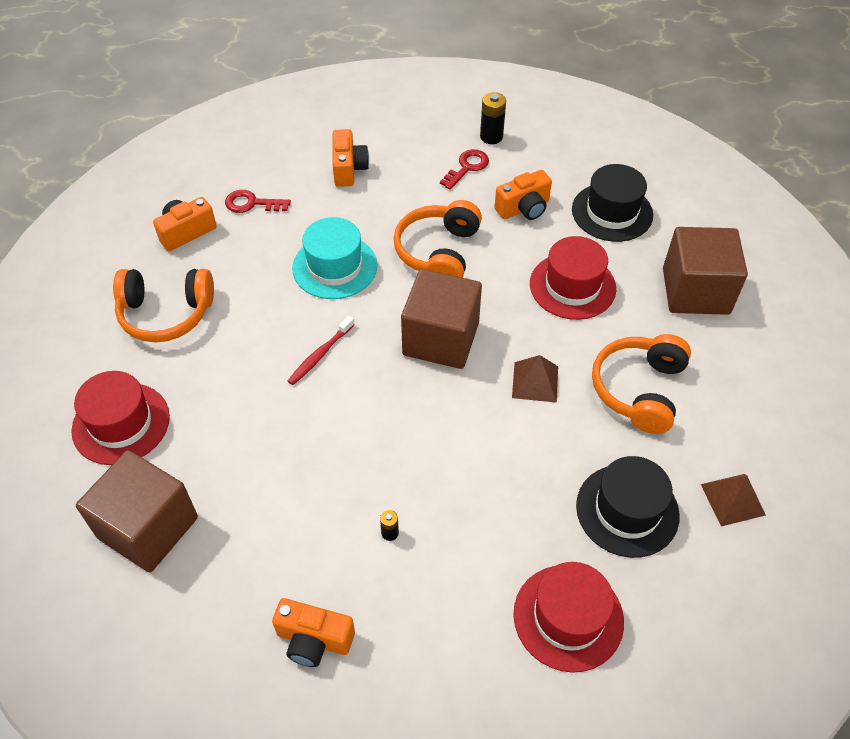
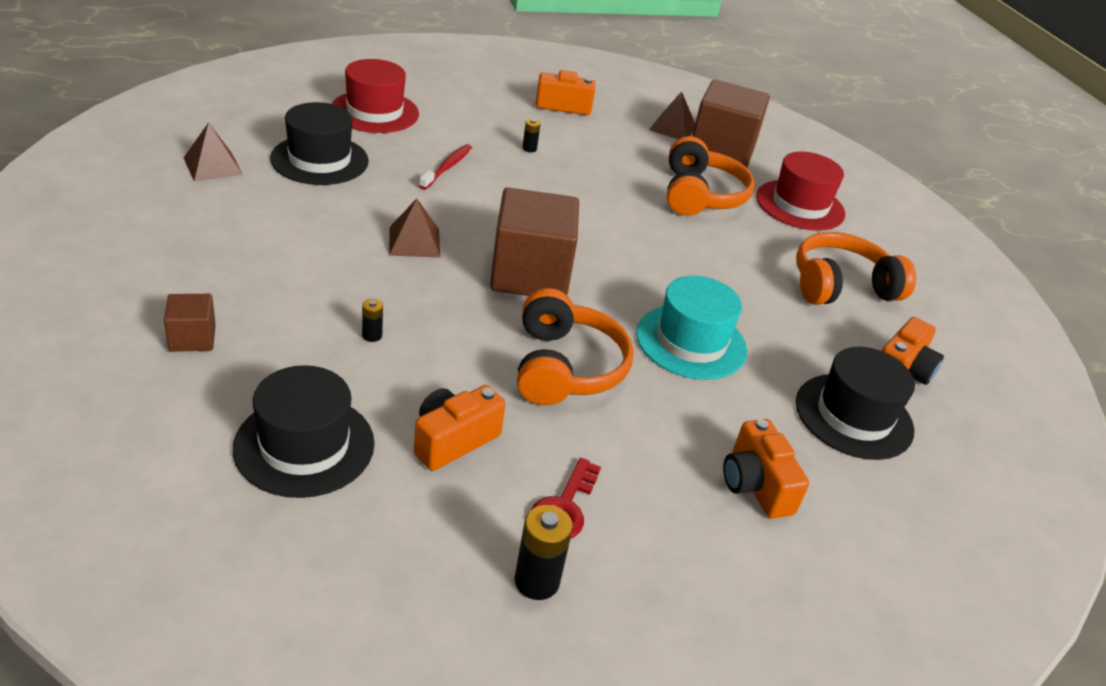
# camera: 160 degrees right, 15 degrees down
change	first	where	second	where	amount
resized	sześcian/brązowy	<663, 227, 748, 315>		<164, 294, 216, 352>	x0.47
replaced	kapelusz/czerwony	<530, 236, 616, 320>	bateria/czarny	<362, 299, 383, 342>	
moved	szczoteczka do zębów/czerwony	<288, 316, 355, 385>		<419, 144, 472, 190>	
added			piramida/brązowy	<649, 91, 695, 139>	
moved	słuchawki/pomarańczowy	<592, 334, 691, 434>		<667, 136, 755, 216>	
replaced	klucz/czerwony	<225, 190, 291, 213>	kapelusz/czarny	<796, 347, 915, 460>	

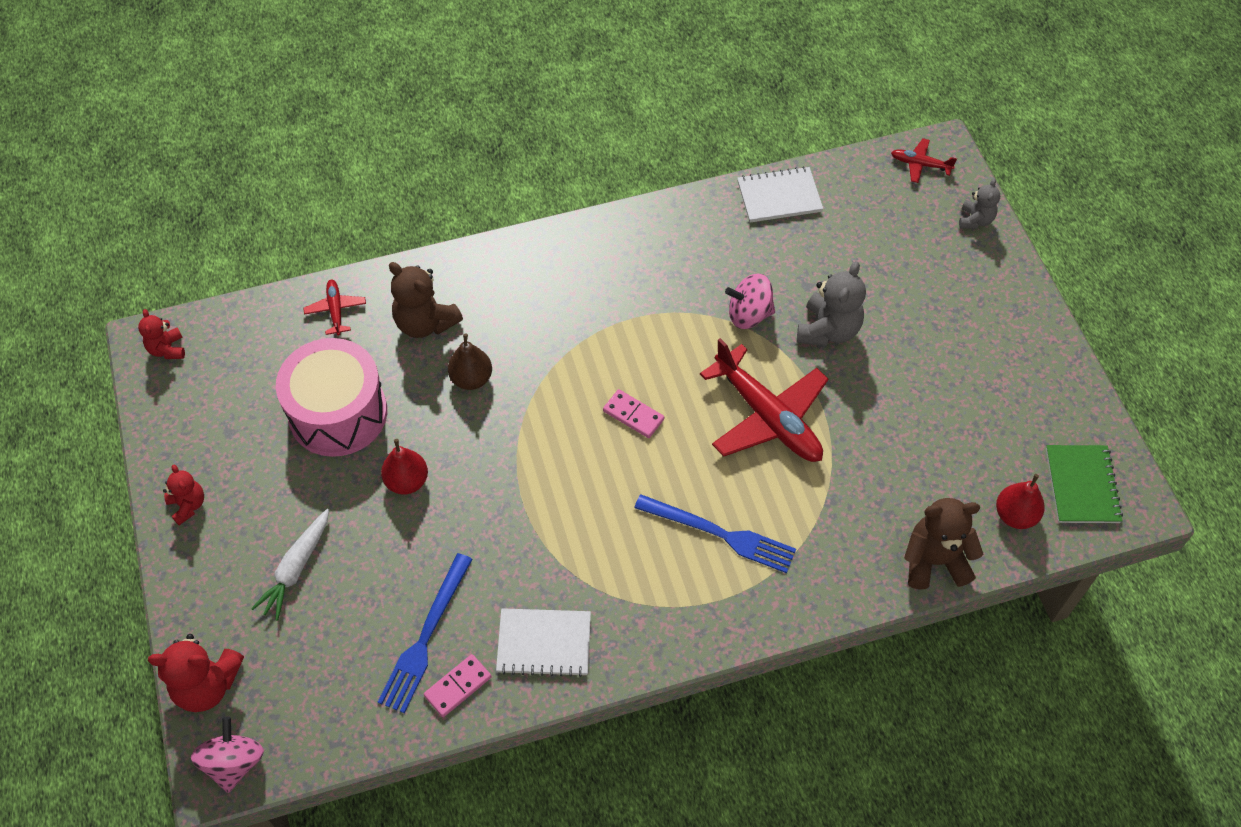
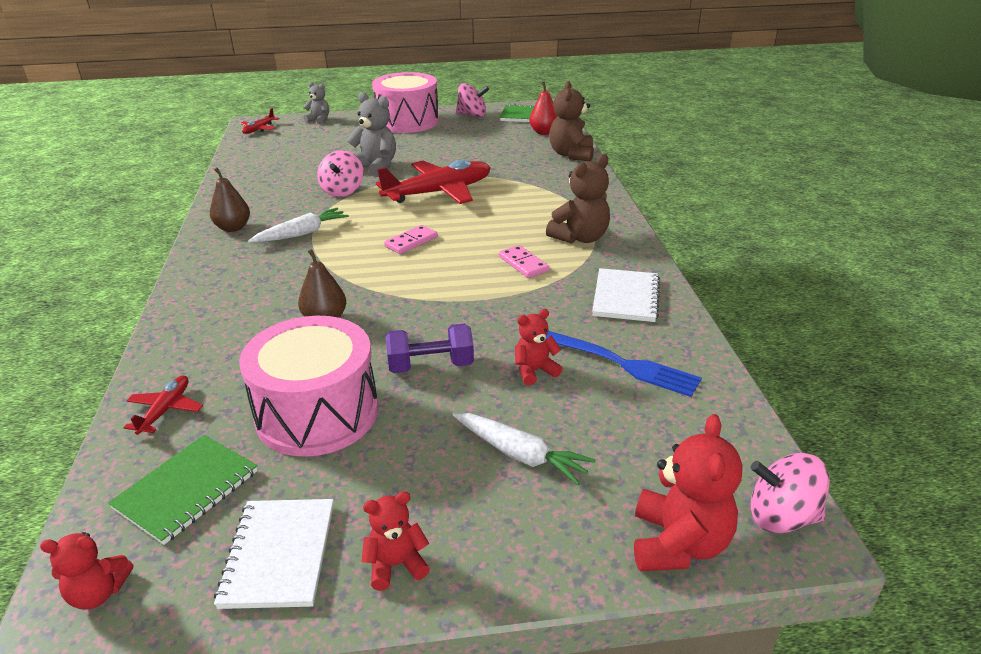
# camera: 80 degrees left, 25 degrees down
change	first	where	second	where	amount
added			zeszyt/zielony	<108, 435, 258, 545>	
turned	samolot/czerwony	<303, 279, 366, 336>		<124, 375, 203, 435>	105 degrees clockwise
added			gruszka/brązowy	<210, 167, 250, 232>	
moved	zeszyt/biały	<737, 166, 823, 223>		<214, 499, 334, 609>	
added			marchewka/biały	<248, 207, 349, 243>	
added			bęben/różowy	<372, 72, 439, 133>	
replaced	gruszka/czerwony	<381, 439, 428, 495>	hantel/fioletowy	<386, 324, 474, 373>	
added			bączek/różowy	<456, 83, 489, 117>	
moved	kostka domina/różowy	<424, 654, 491, 717>		<499, 245, 549, 278>	
added			miś/czerwony	<515, 309, 562, 385>	
moved	miś/brązowy	<389, 262, 463, 338>		<546, 154, 610, 244>	
removed	widelec/niebieski	<634, 494, 796, 573>			

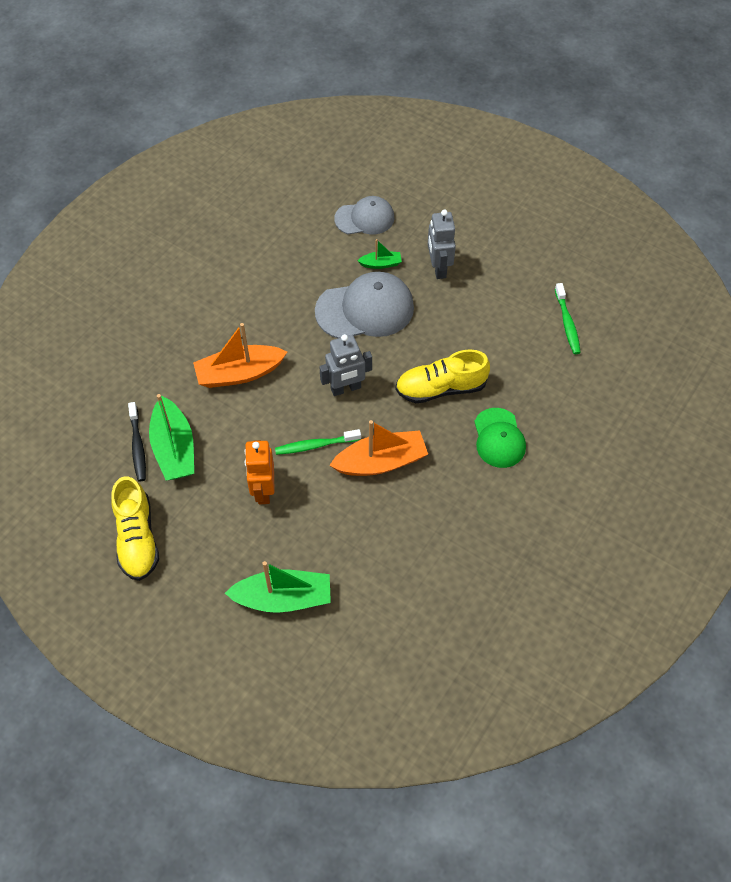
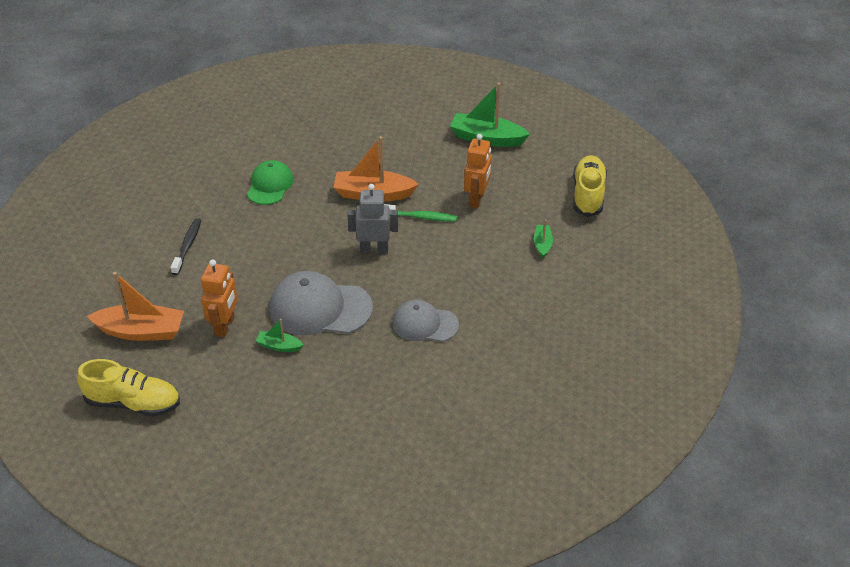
# camera: 160 degrees left, 15 degrees down
change	first	where	second	where	amount
moved	but/żółty	<395, 349, 490, 403>		<77, 359, 180, 417>	
moved	łódka/pomarańczowy	<193, 323, 287, 388>		<87, 272, 184, 341>	
moved	szczoteczka do zębów/czarny	<128, 402, 146, 481>		<171, 218, 201, 275>	
recoloured	robot/szary	<428, 209, 456, 279>	robot/pomarańczowy	<201, 259, 238, 337>	
moved	czapka/szary	<334, 196, 394, 234>		<392, 300, 459, 342>	
resized	łódka/zielony	<149, 394, 194, 480>		<534, 219, 553, 258>	x0.50
removed	szczoteczka do zębów/zielony	<555, 283, 581, 354>			

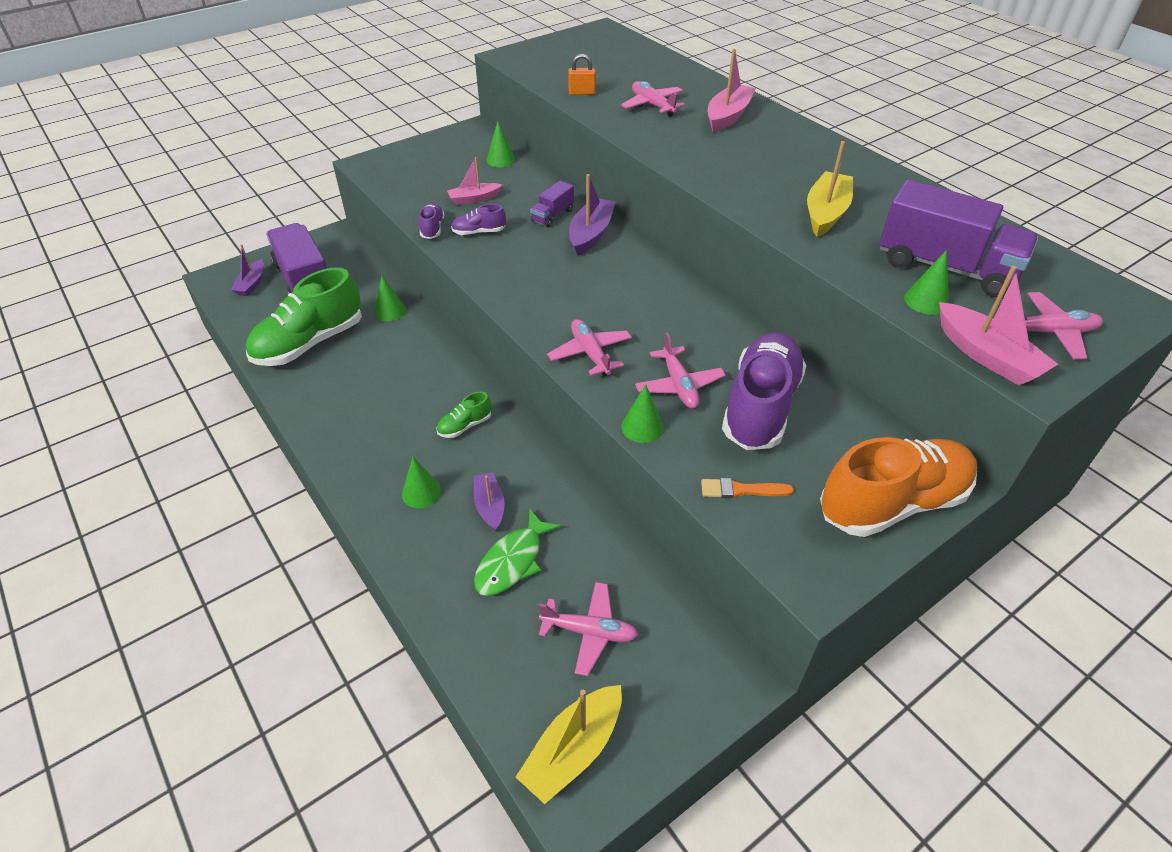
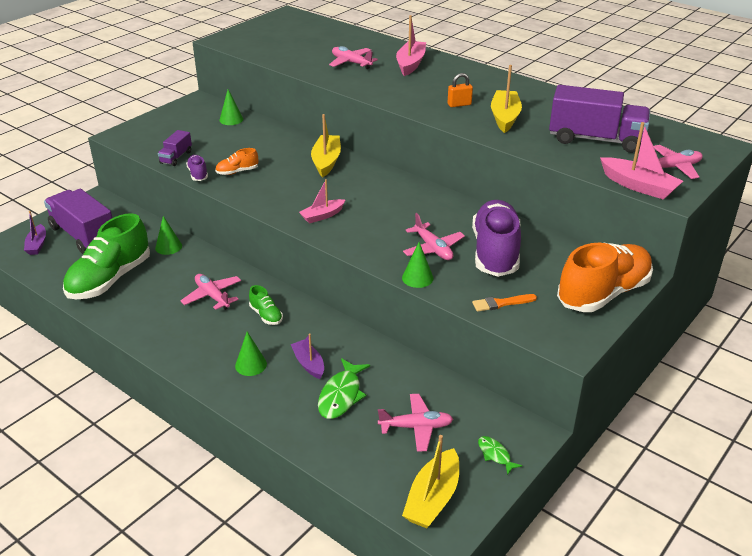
# camera: 15 degrees left, 10 degrees down
change	first	where	second	where	amount
moved	ciężarówka/fioletowy	<530, 181, 574, 228>		<158, 130, 192, 166>	
moved	samolot/różowy	<547, 319, 632, 376>		<180, 274, 241, 310>	
recoloured	but/fioletowy	<451, 204, 506, 235>	but/pomarańczowy	<215, 148, 258, 175>	
turned	but/zielony	<436, 392, 491, 438>		<249, 285, 283, 325>	75 degrees counterclockwise
moved	łódka/różowy	<447, 157, 502, 205>		<299, 179, 345, 224>	
recoloured	łódka/fioletowy	<569, 174, 616, 256>	łódka/żółty	<311, 114, 341, 178>	
moved	kłódka/pomarańczowy	<568, 54, 596, 95>		<448, 73, 473, 107>	
added			ryba/zielony	<478, 436, 522, 475>	
removed	stożek/zielony	<904, 250, 949, 315>			

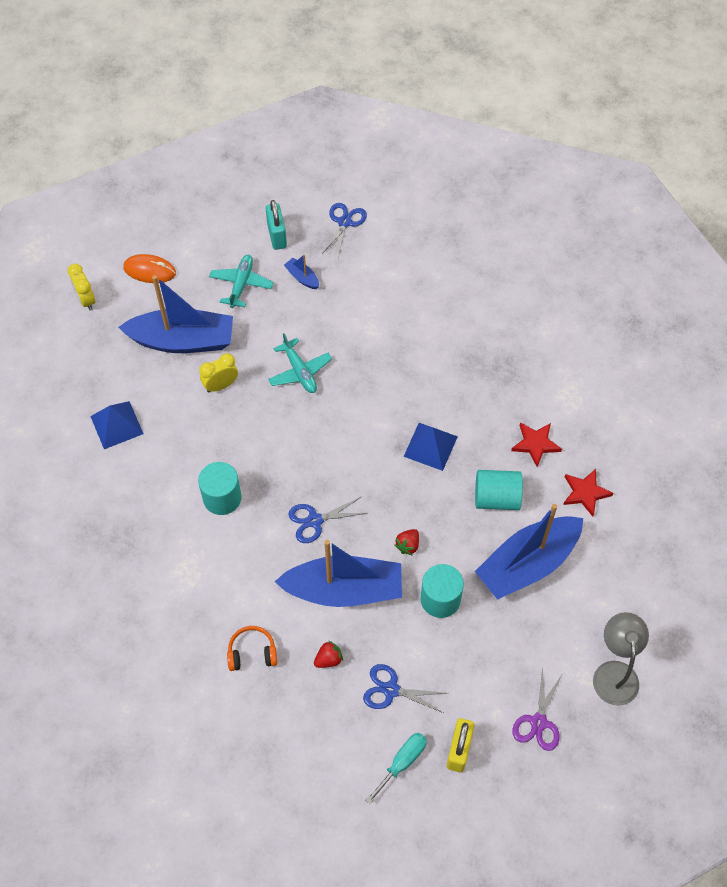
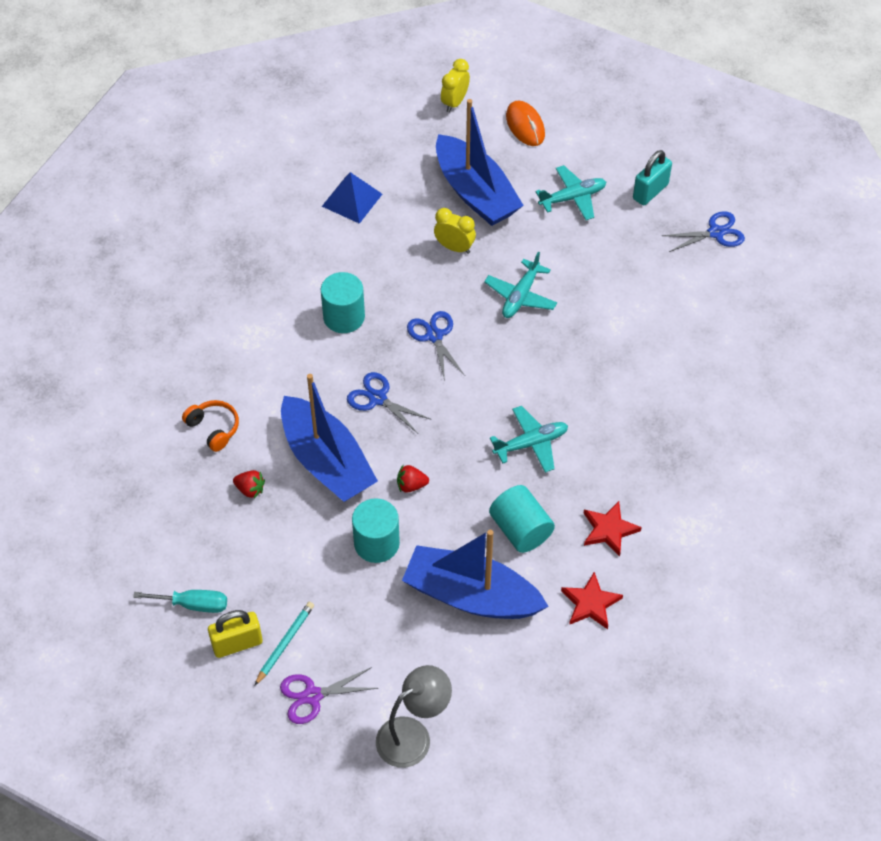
# camera: 55 degrees right, 5 degrees down
change	first	where	second	where	amount
added			ołówek/turkusowy	<254, 602, 314, 686>	
moved	nożyczki/niebieski	<363, 664, 447, 713>		<407, 311, 465, 381>	
replaced	piramida/niebieski	<403, 423, 458, 471>	samolot/turkusowy	<490, 406, 568, 473>	
removed	łódka/niebieski	<284, 255, 319, 289>			

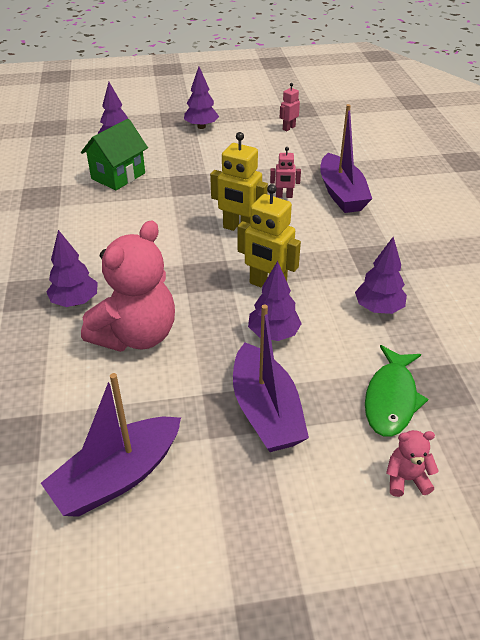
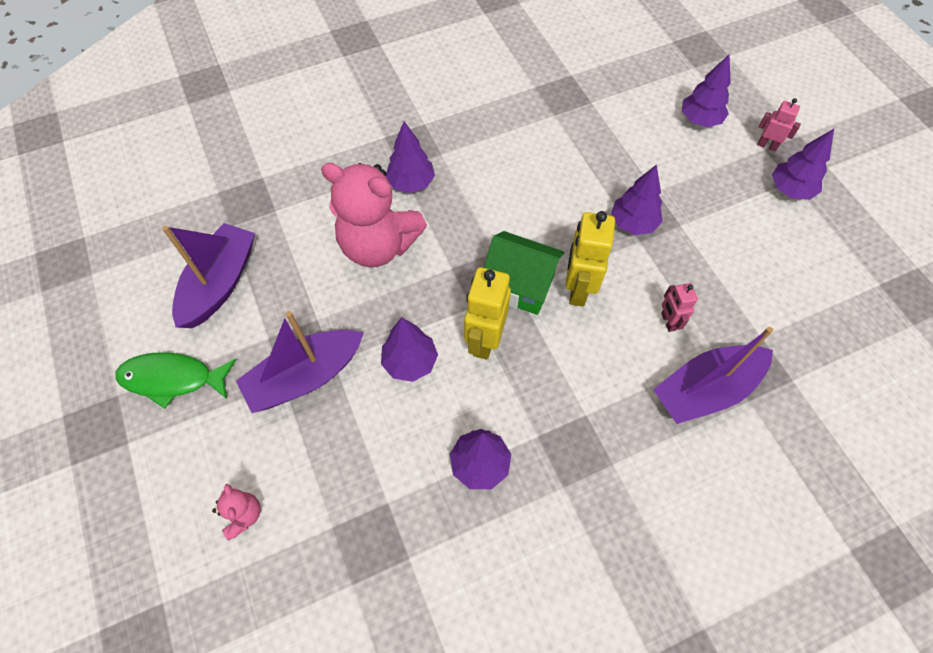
# camera: 75 degrees right, 20 degrees up
change	first	where	second	where	amount
moved	ryba/zielony	<365, 345, 428, 437>		<115, 352, 236, 409>	
turned	łódka/fioletowy	<41, 373, 181, 517>		<162, 223, 255, 328>	75 degrees clockwise
moved	domek/zielony	<81, 119, 148, 190>		<484, 231, 564, 315>	
added			drzewko/fioletowy	<611, 164, 663, 235>	
moved	robot/różowy	<280, 83, 300, 131>		<757, 98, 801, 152>	

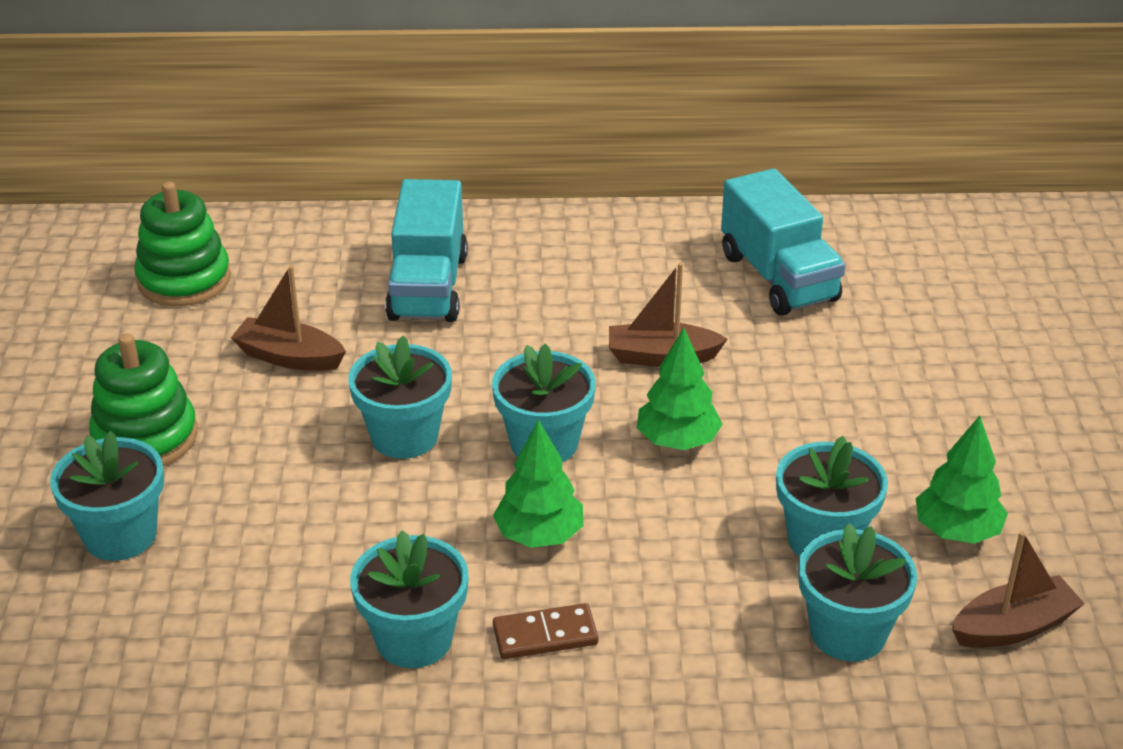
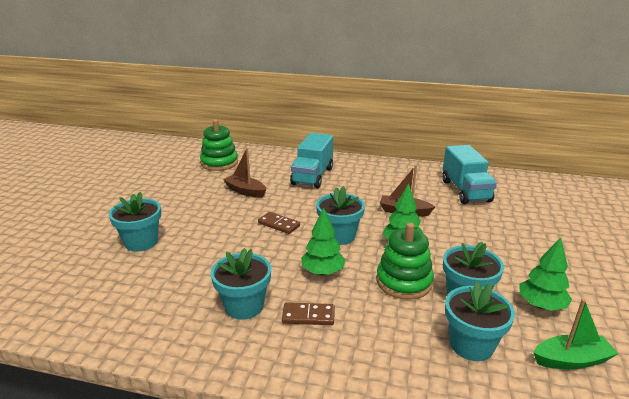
# camera: 15 degrees right, 10 degrees down
change	first	where	second	where	amount
replaced	doniczka/turkusowy	<348, 336, 452, 459>	kostka domina/brązowy	<258, 212, 300, 234>	
moved	zabawka nakładanka/zielony	<89, 334, 198, 466>		<376, 223, 434, 300>	
recoloured	łódka/brązowy	<952, 531, 1085, 648>	łódka/zielony	<533, 299, 619, 370>	

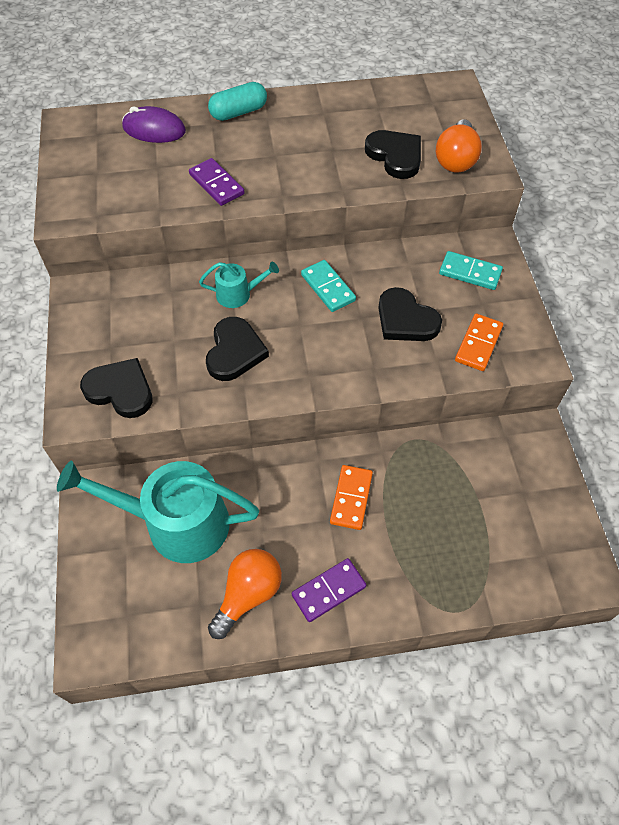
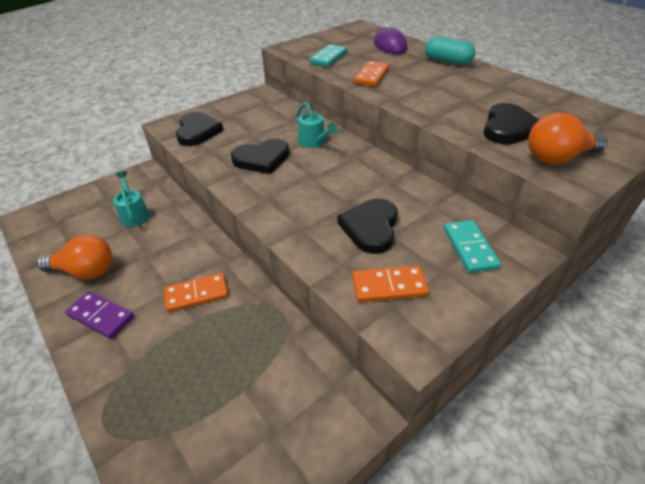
# camera: 60 degrees right, 15 degrees down
change	first	where	second	where	amount
resized	konewka/turkusowy	<57, 461, 259, 563>		<113, 171, 150, 227>	x0.47
moved	kostka domina/turkusowy	<301, 260, 356, 312>		<310, 44, 347, 67>	
recoloured	kostka domina/fioletowy	<189, 158, 245, 206>	kostka domina/pomarańczowy	<354, 61, 389, 86>	

